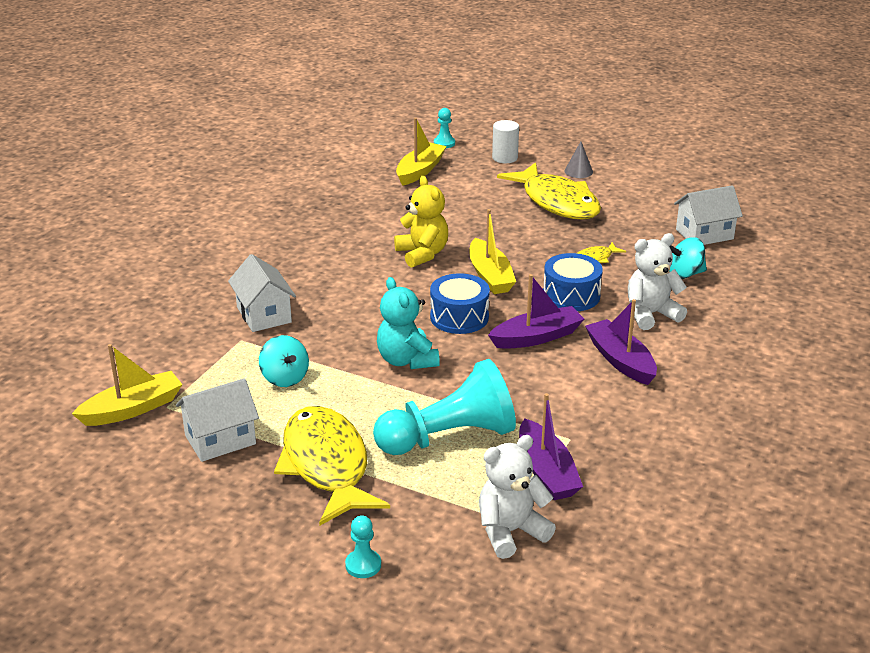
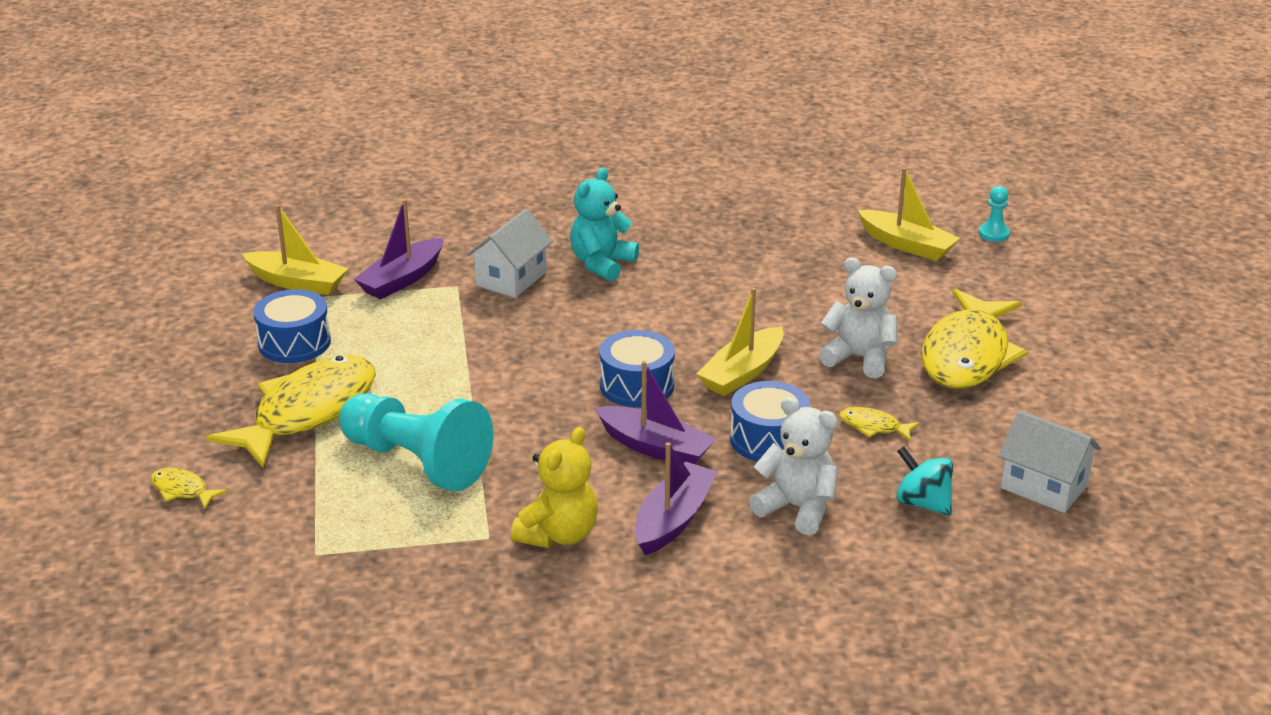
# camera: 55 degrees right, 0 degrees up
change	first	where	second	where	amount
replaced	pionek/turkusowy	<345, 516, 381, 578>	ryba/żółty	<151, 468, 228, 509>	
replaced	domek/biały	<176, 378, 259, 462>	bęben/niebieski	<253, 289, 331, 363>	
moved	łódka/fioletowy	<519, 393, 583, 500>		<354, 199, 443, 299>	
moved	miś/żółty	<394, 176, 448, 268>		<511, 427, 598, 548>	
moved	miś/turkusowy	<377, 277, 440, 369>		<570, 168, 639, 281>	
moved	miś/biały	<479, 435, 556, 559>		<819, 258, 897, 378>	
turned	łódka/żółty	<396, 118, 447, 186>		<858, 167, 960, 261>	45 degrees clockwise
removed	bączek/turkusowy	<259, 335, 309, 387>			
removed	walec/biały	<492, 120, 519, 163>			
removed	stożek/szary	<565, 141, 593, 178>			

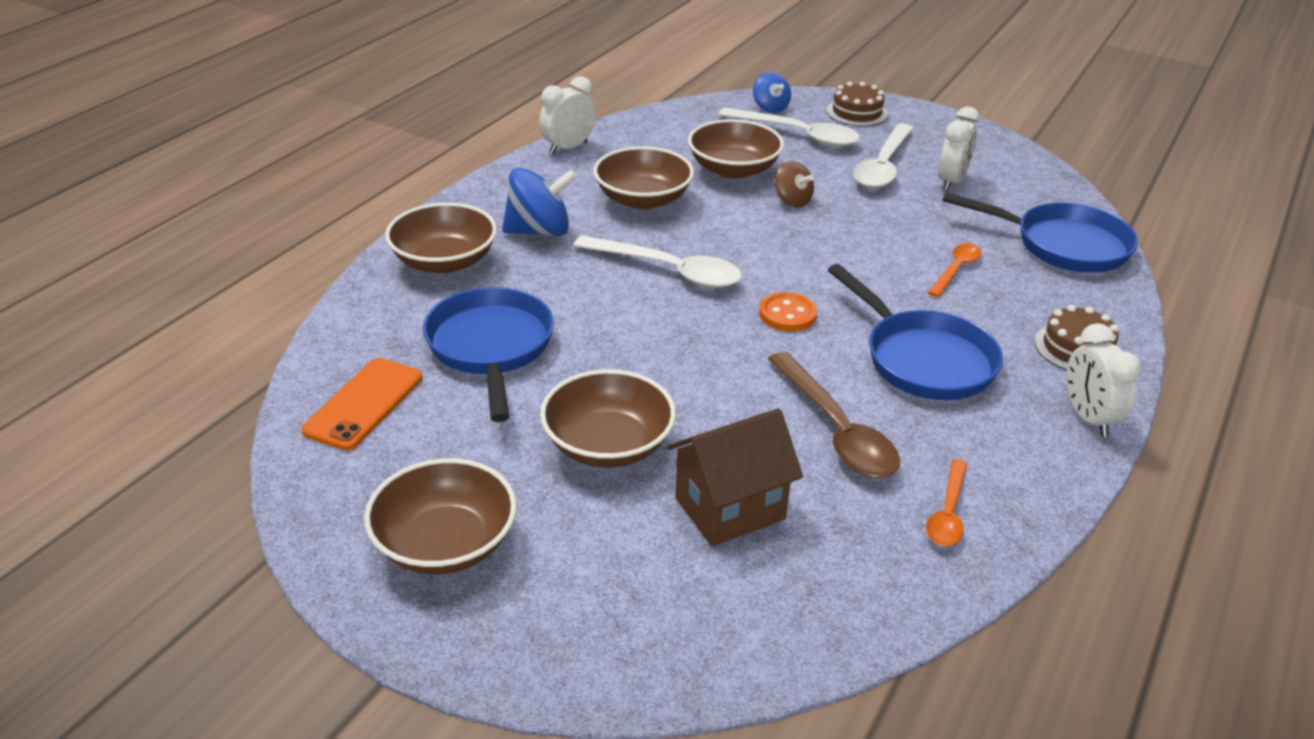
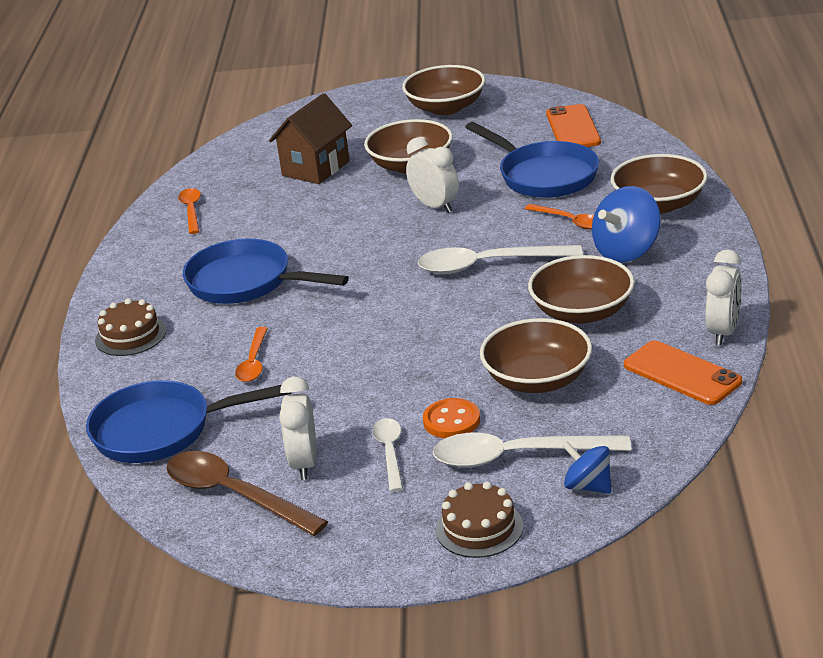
# camera: 155 degrees right, 5 degrees down
change	first	where	second	where	amount
moved	łyżka/brązowy	<768, 352, 900, 478>		<166, 451, 328, 536>	
resized	łyżka/biały	<853, 123, 914, 188>		<372, 418, 403, 492>	x0.58
moved	budzik/biały	<1066, 323, 1141, 437>		<406, 137, 459, 213>	
moved	guzik/pomarańczowy	<759, 292, 817, 331>		<423, 398, 480, 438>	
added			łyżka/pomarańczowy	<525, 204, 594, 230>	
added			telefon/pomarańczowy	<624, 340, 742, 405>	
removed	bączek/brązowy	<775, 161, 814, 207>			

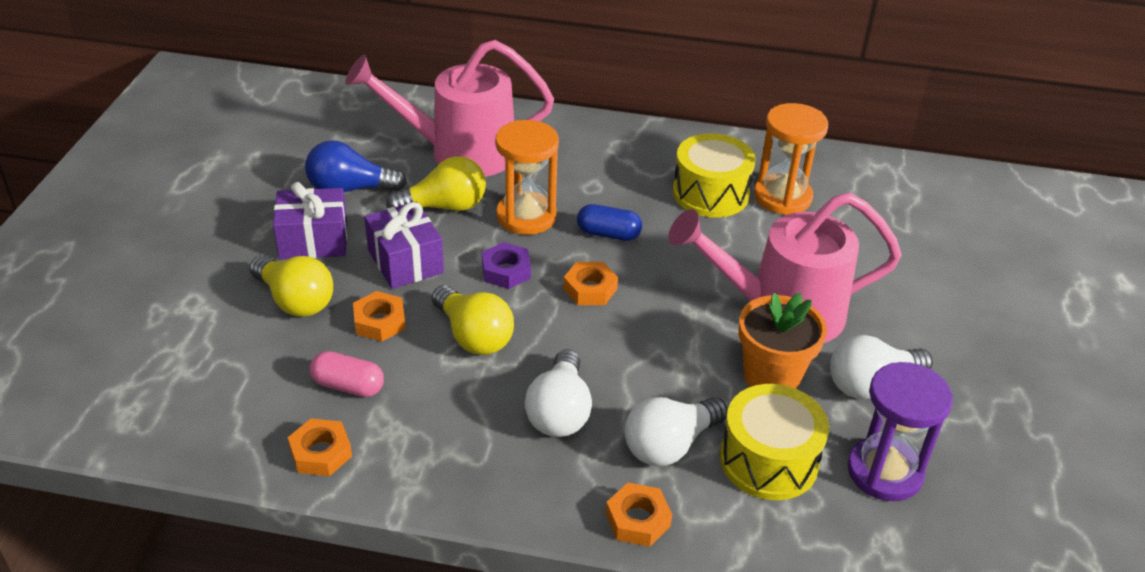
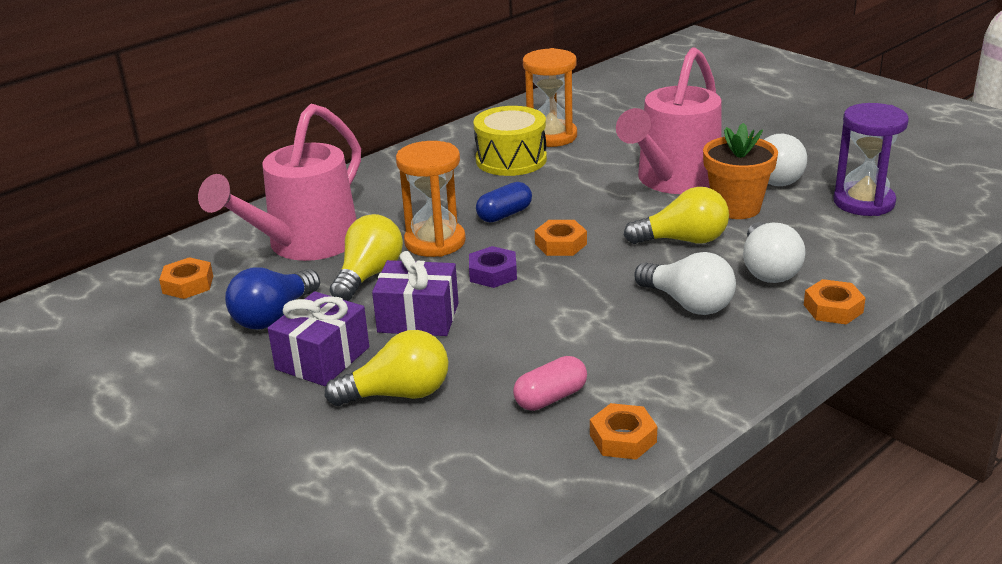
# camera: 50 degrees left, 10 degrees down
change	first	where	second	where	amount
moved	nakrętka/pomarańczowy	<353, 291, 406, 342>		<159, 257, 213, 299>	
moved	żarówka/żółty	<432, 285, 514, 355>		<624, 187, 729, 244>	
removed	bęben/żółty	<720, 384, 829, 500>			

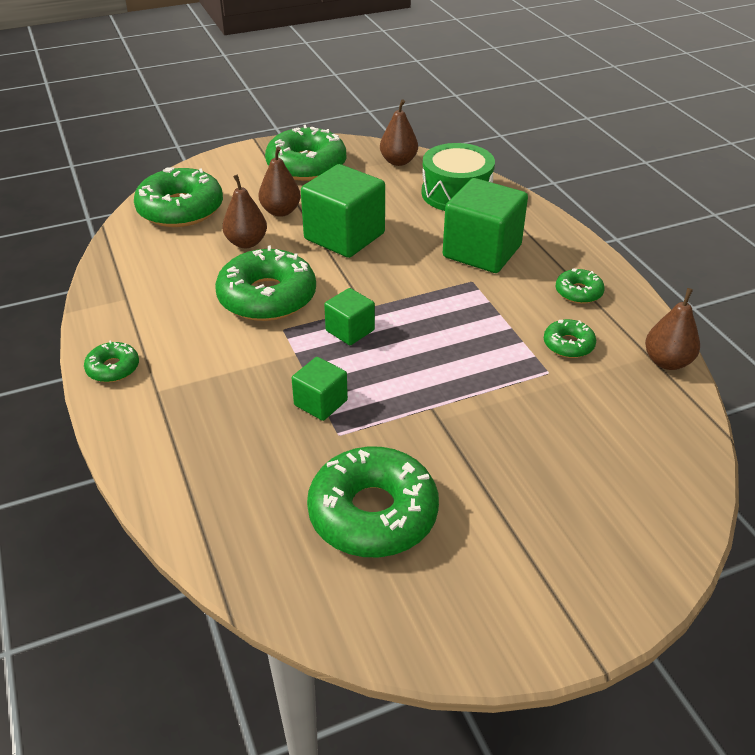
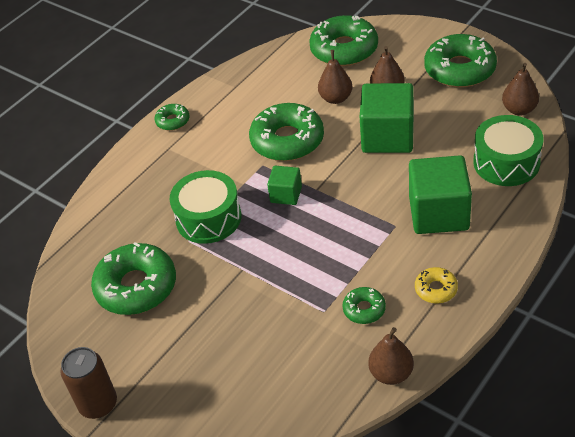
# camera: 65 degrees right, 5 degrees up
change	first	where	second	where	amount
added			puszka/brązowy	<60, 347, 117, 419>	
replaced	sześcian/zielony	<292, 357, 348, 421>	bęben/zielony	<169, 170, 241, 244>	
recoloured	donut/zielony	<556, 268, 605, 304>	donut/żółty	<415, 267, 458, 303>	

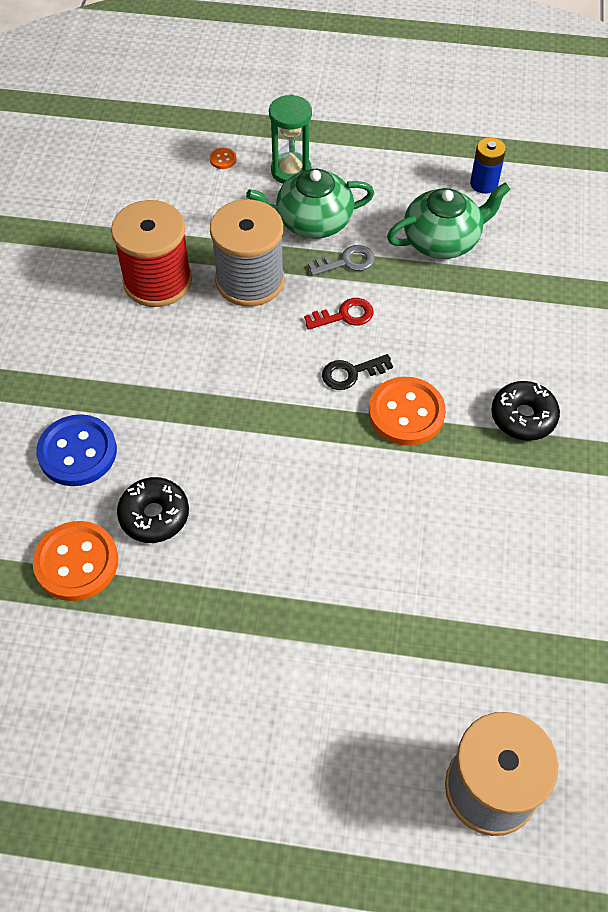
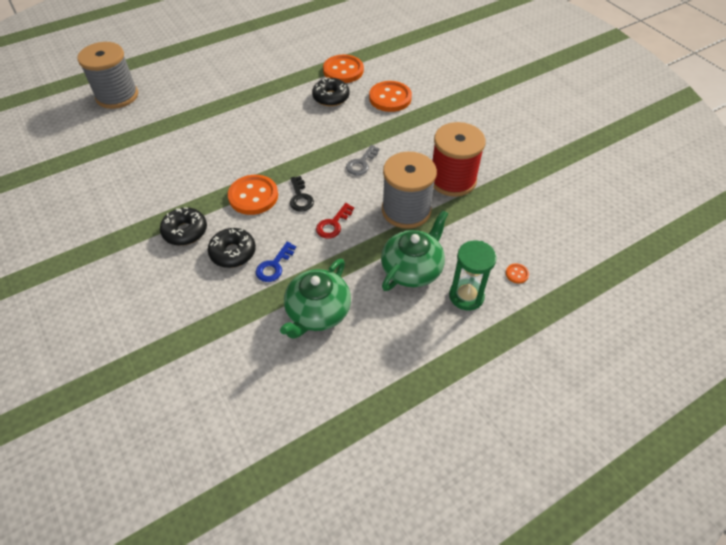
# camera: 140 degrees right, 5 degrees down
change	first	where	second	where	amount
added			donut/czarny	<208, 228, 256, 268>	
added			klucz/niebieski	<256, 242, 296, 282>	
turned	klucz/czarny	<322, 354, 393, 390>		<290, 176, 314, 212>	135 degrees clockwise
moved	klucz/szary	<308, 245, 375, 276>		<346, 145, 380, 175>	
recoloured	guzik/niebieski	<36, 414, 117, 486>	guzik/pomarańczowy	<369, 81, 412, 112>	
removed	bateria/niebieski	<470, 137, 506, 194>			

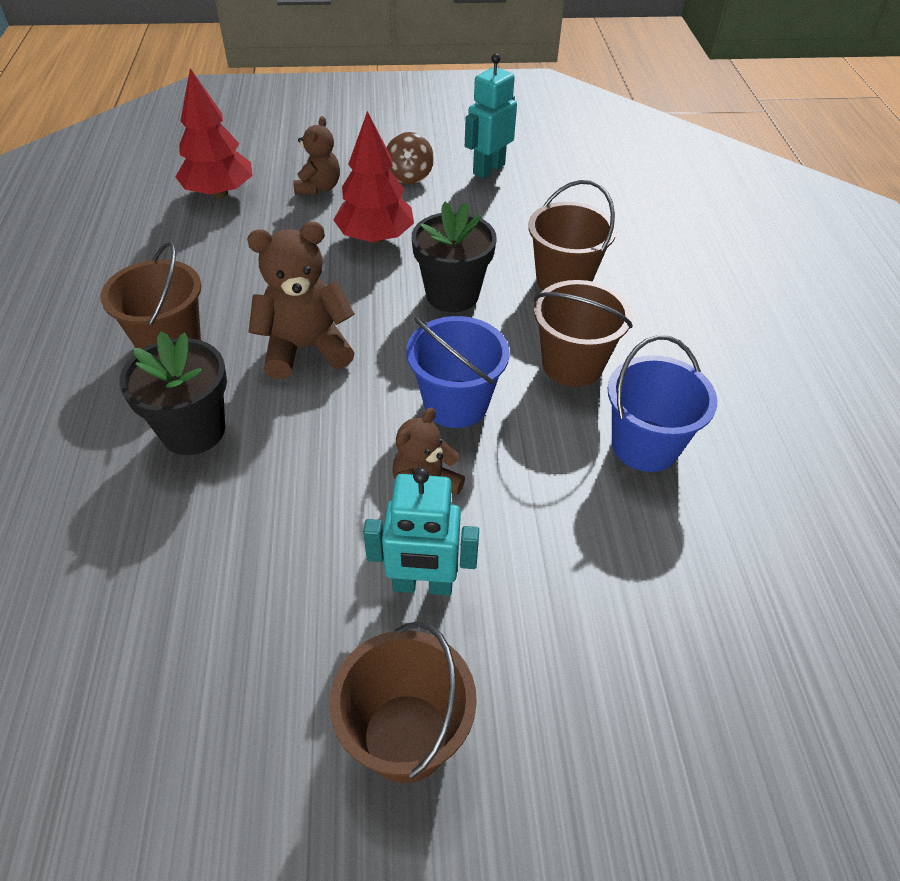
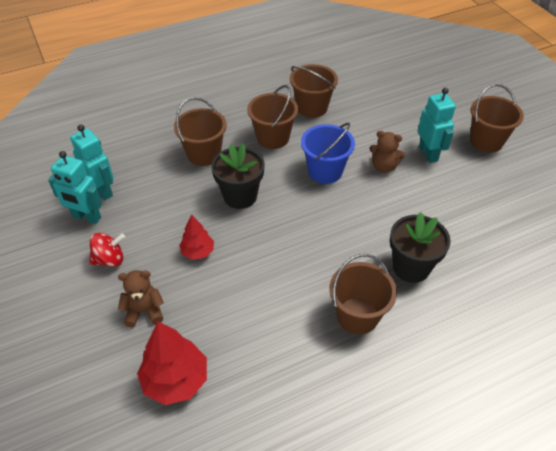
# camera: 110 degrees left, 0 degrees up
change	first	where	second	where	amount
added			robot/turkusowy	<70, 124, 114, 200>	
recoloured	bączek/brązowy	<387, 132, 434, 184>	bączek/czerwony	<89, 233, 125, 267>	
resized	drzewko/czerwony	<334, 111, 414, 244>		<179, 214, 214, 260>	x0.60
recoloured	wiadro/niebieski	<608, 335, 718, 472>	wiadro/brązowy	<290, 64, 338, 118>	
removed	miś/brązowy	<247, 222, 355, 379>			

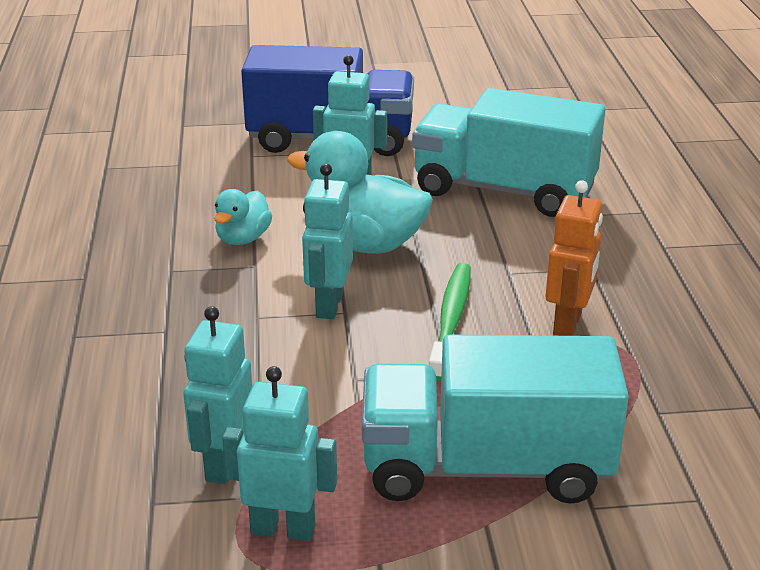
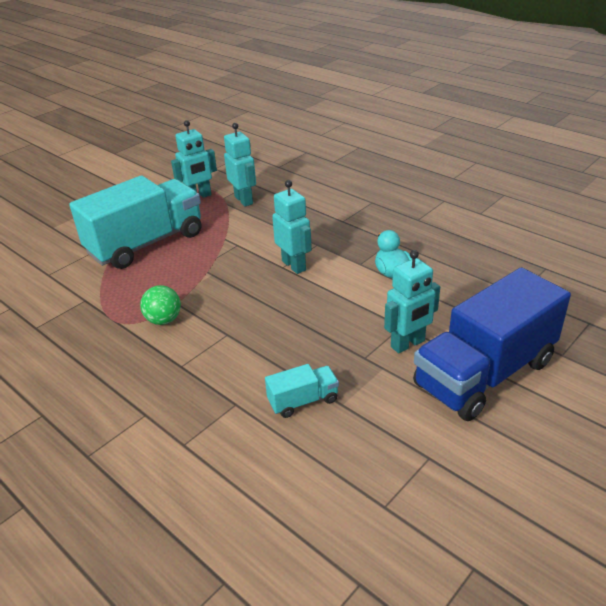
# camera: 140 degrees right, 5 degrees up
change	first	where	second	where	amount
replaced	robot/pomarańczowy	<545, 180, 603, 336>	piłka/zielony	<140, 285, 181, 325>	
resized	ciężarówka/turkusowy	<412, 88, 605, 217>		<265, 364, 339, 418>	x0.43
removed	kaczka/turkusowy	<287, 131, 433, 254>			
removed	szczoteczka do zębów/zielony	<429, 263, 471, 381>			

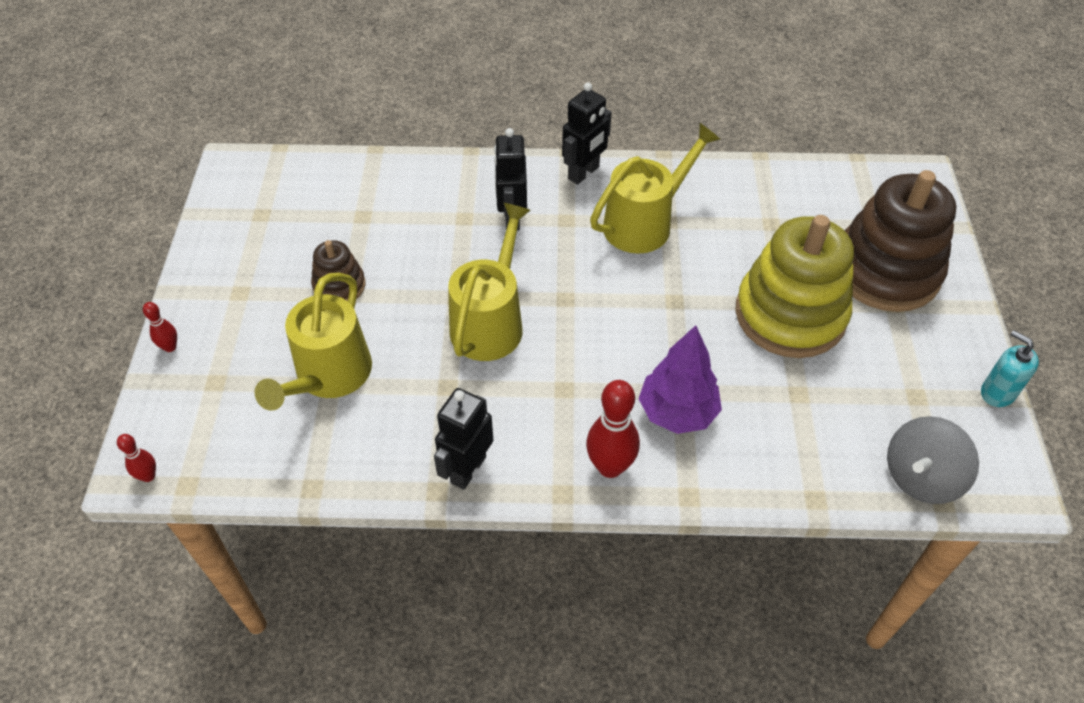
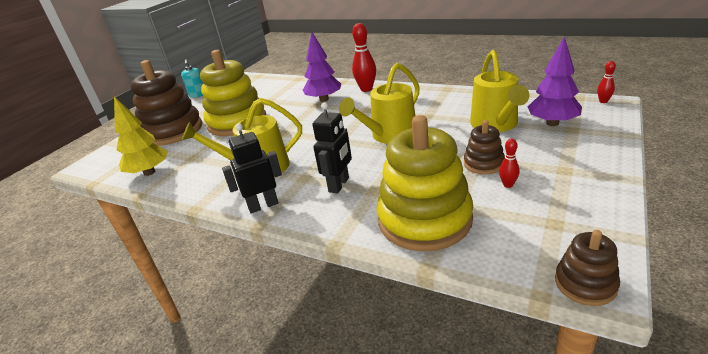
# camera: 150 degrees left, 20 degrees down
change	first	where	second	where	amount
added			drzewko/żółty	<114, 96, 168, 176>	
added			zabawka nakładanka/żółty	<376, 115, 473, 252>	
turned	konewka/żółty	<255, 272, 372, 411>		<470, 50, 529, 132>	135 degrees clockwise
moved	kręgiel/czerwony	<143, 302, 177, 352>		<499, 139, 519, 188>	
added			drzewko/fioletowy	<528, 37, 582, 126>	
added			zabawka nakładanka/brązowy	<555, 230, 620, 306>	
removed	robot/czarny	<434, 388, 493, 490>			
removed	bączek/szary	<887, 416, 979, 504>			

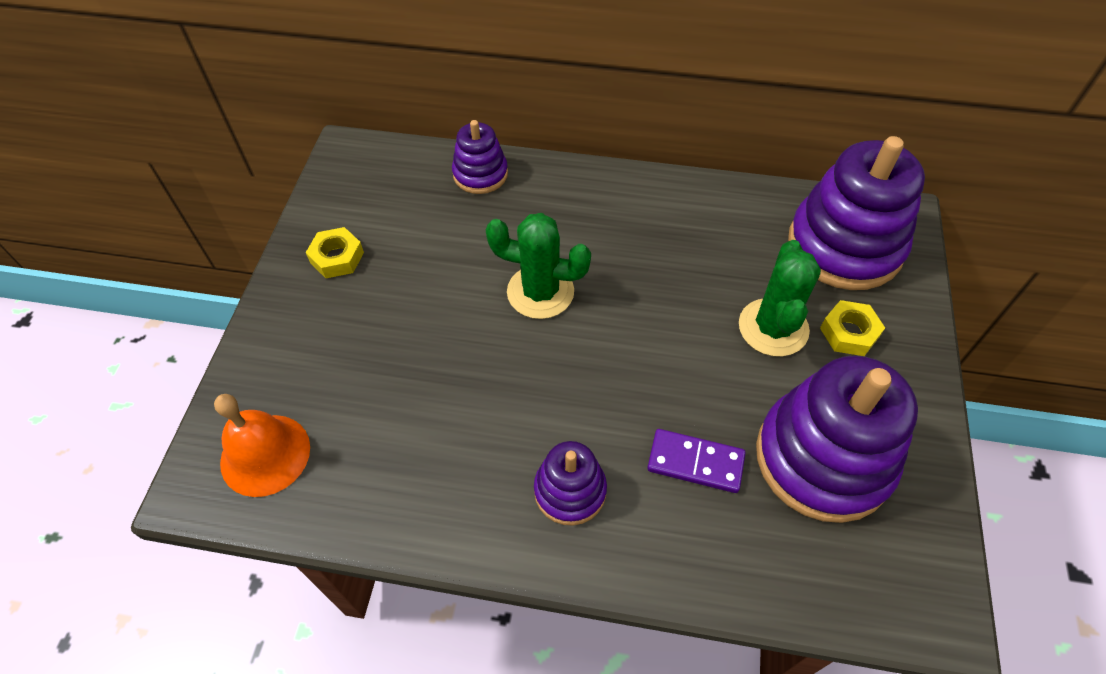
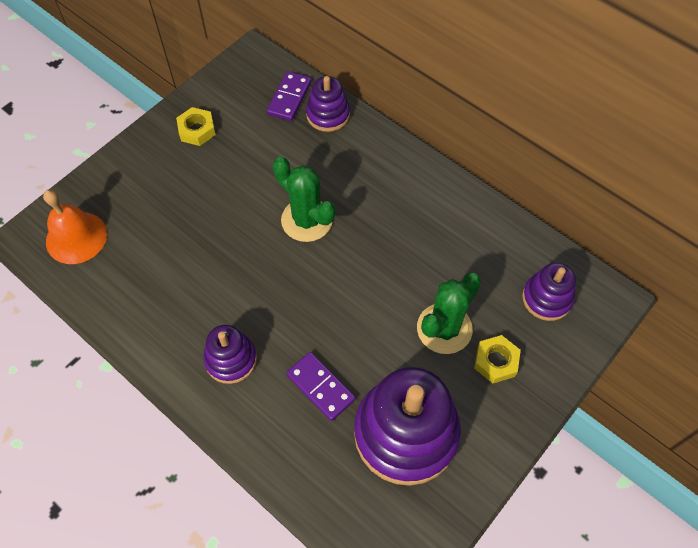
# camera: 30 degrees right, 5 degrees up
change	first	where	second	where	amount
added			kostka domina/fioletowy	<267, 71, 312, 121>	
resized	zabawka nakładanka/fioletowy	<788, 136, 925, 290>		<522, 262, 576, 321>	x0.52

